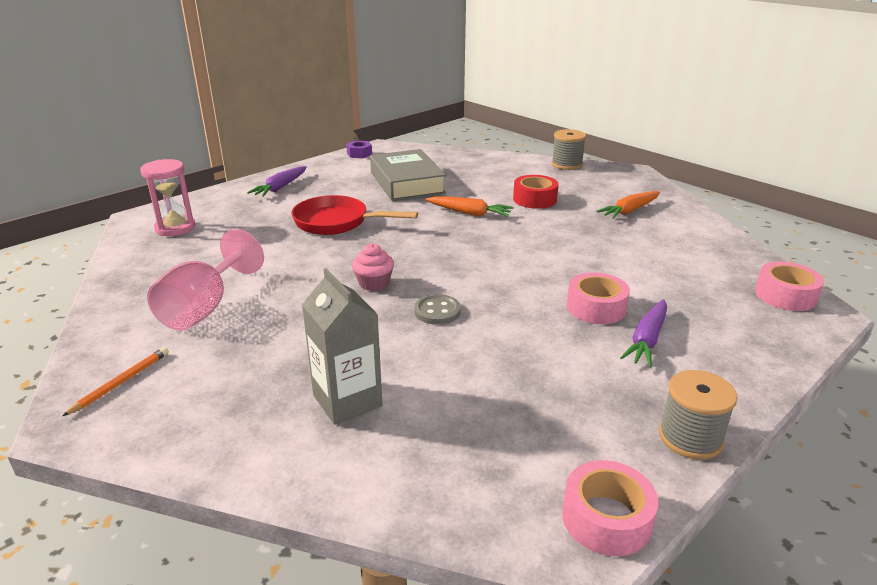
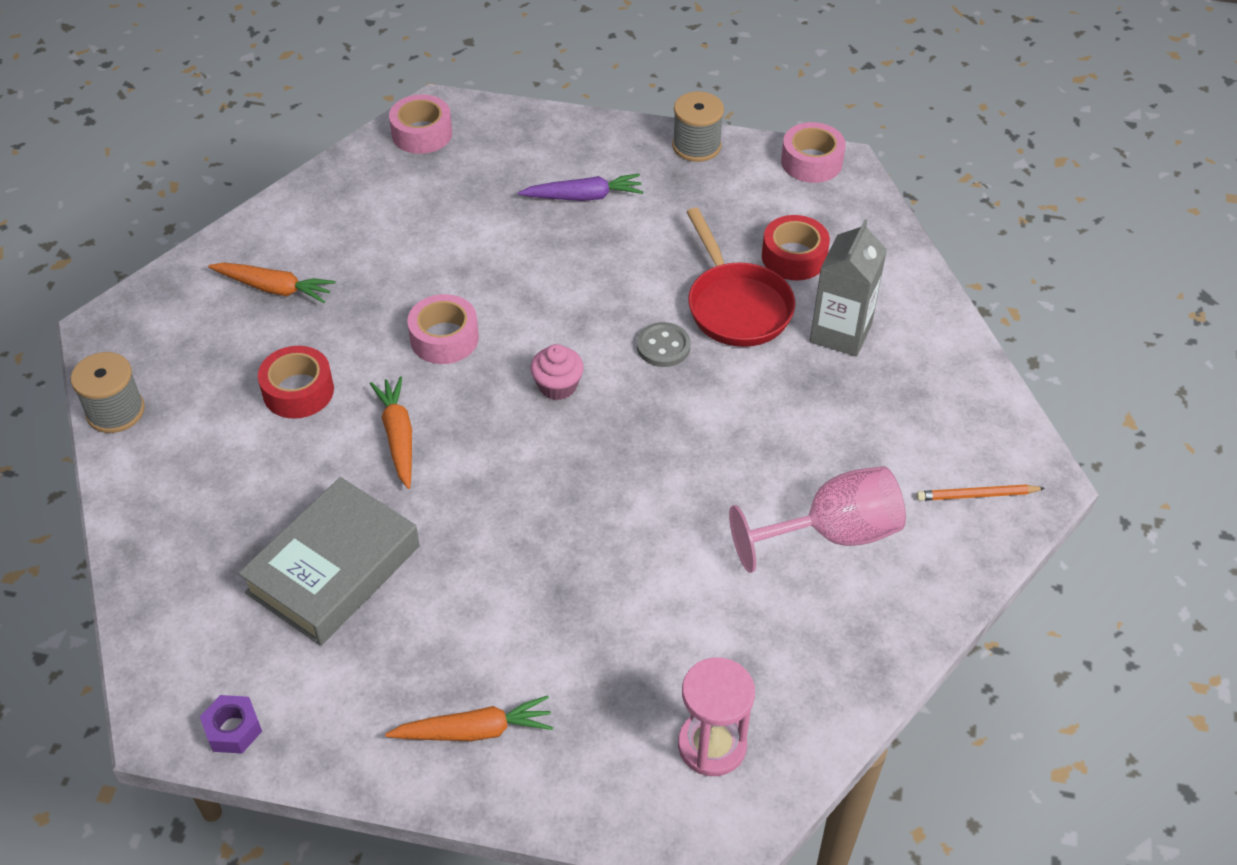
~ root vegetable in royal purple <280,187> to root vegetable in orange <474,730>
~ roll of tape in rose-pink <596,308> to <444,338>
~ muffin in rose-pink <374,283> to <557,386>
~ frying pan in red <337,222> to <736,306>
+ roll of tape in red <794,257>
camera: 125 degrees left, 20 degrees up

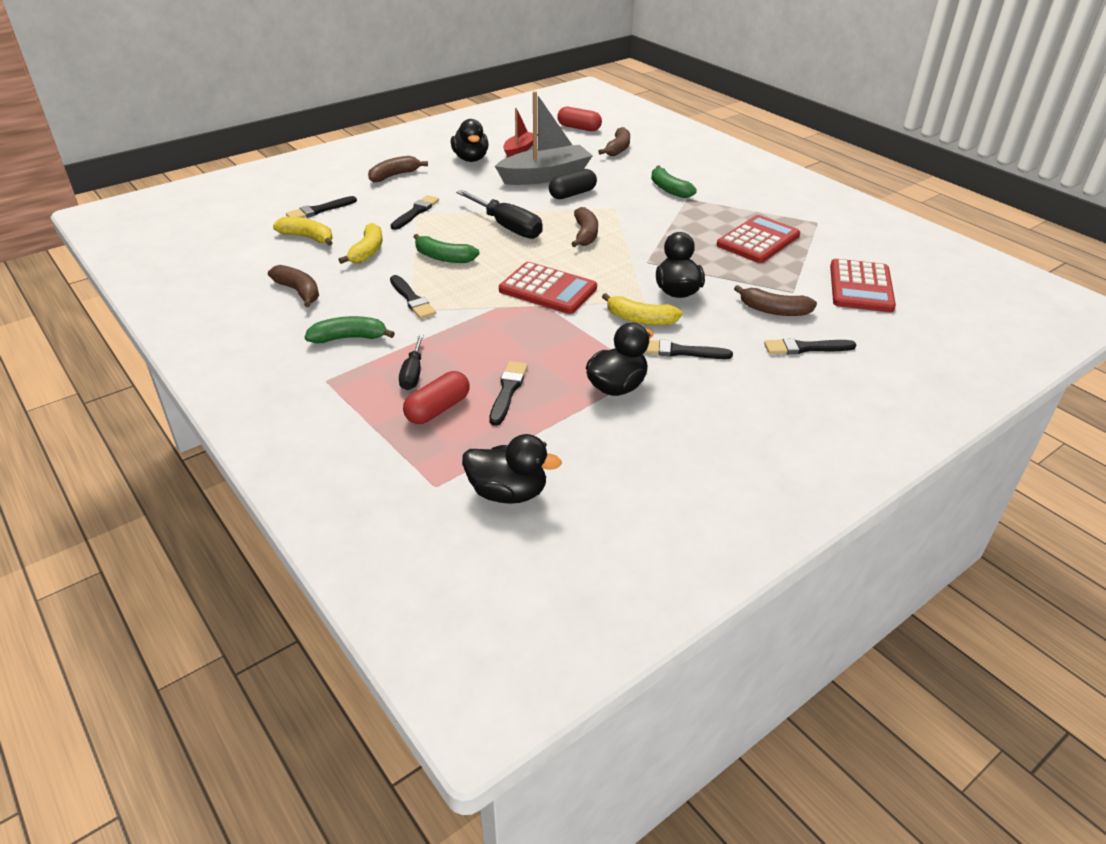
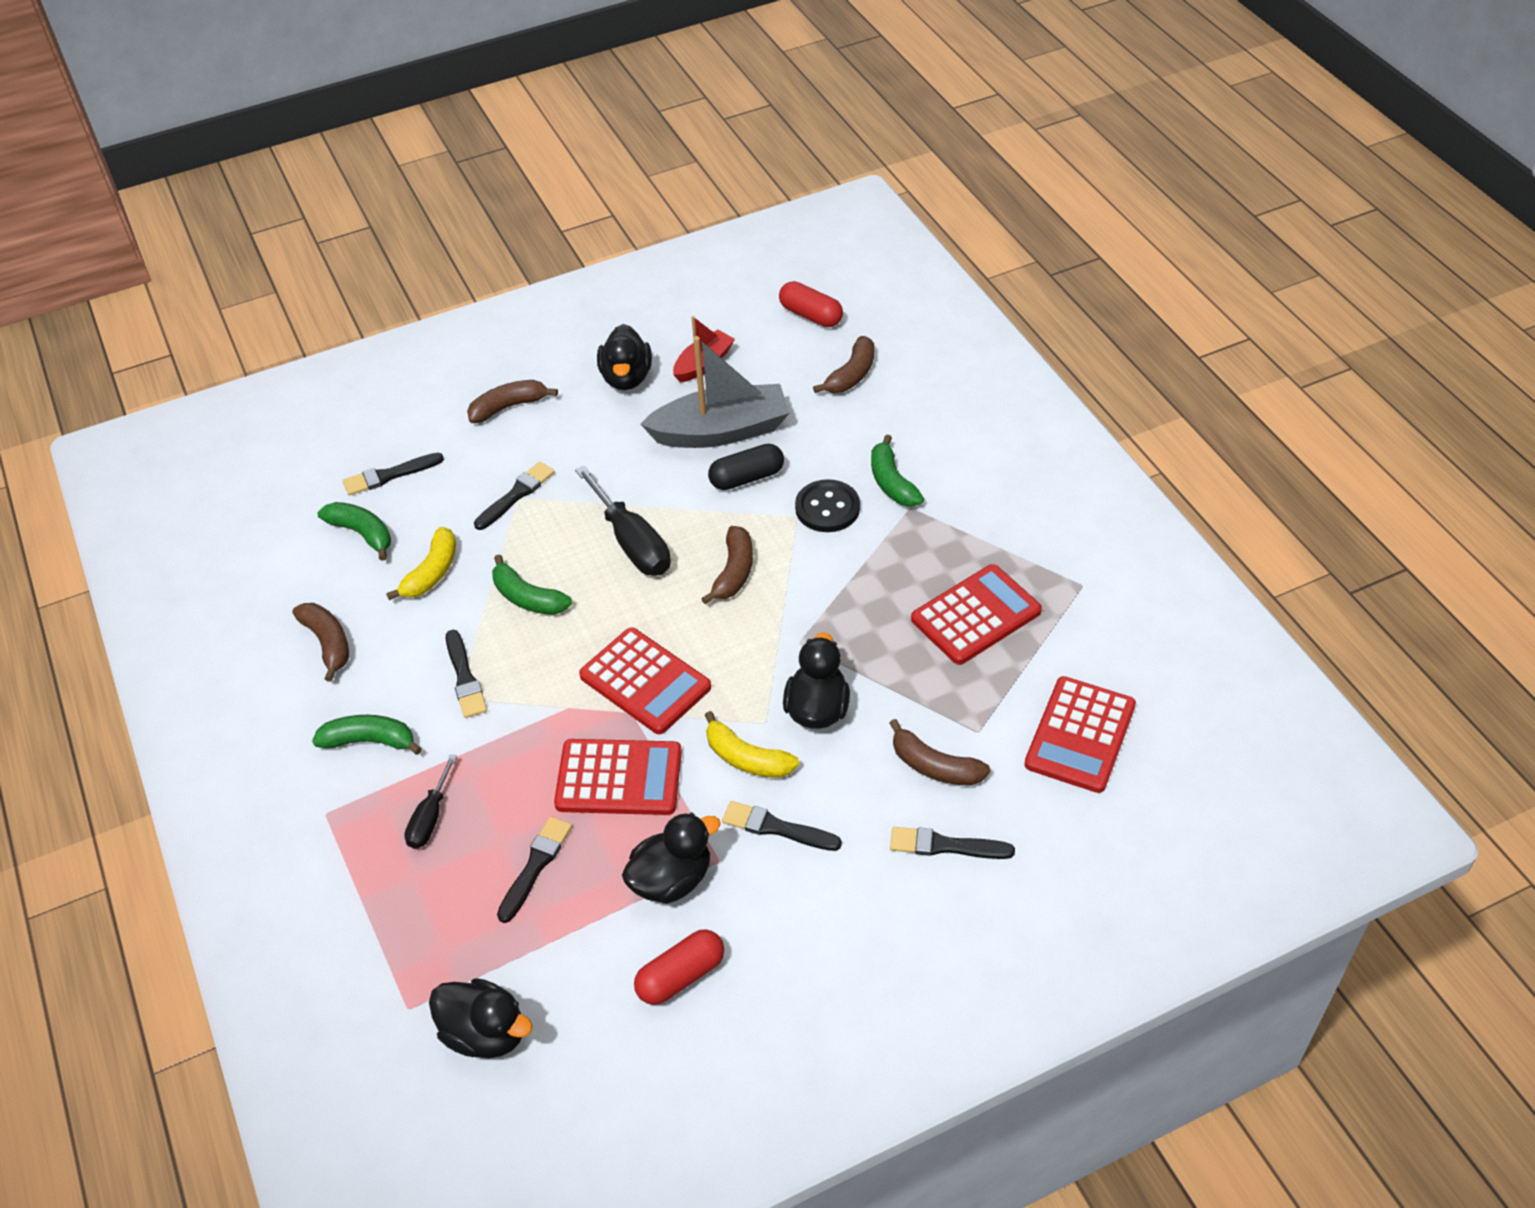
~ banana in golden <308,237> to banana in green <362,533>
+ calculator in red <619,778>
~ pill shape in red <438,409> to <681,976>
+ button in ebony <827,508>
camera: 15 degrees right, 10 degrees up

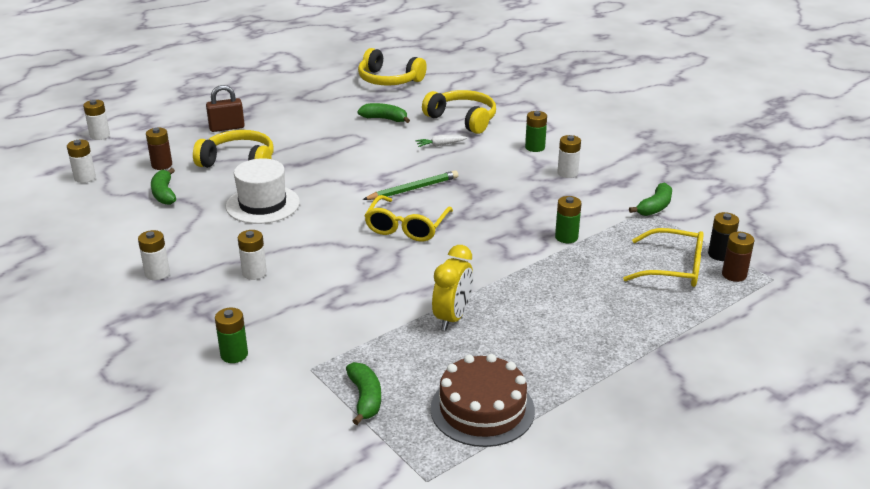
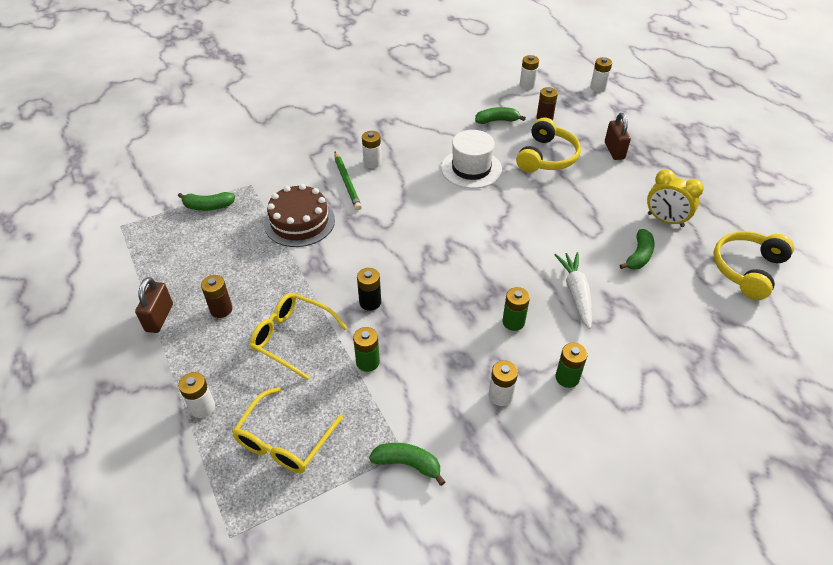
+ small lock in brown <159,318>
~ AA battery in snow-white <157,273> to <202,407>
~ AA battery in brown <734,275> to <221,309>
~ spectacles in golden <406,227> to <292,338>
~ cake in brown <482,409> to <299,222>
~ lead pencil in green <413,189> to <347,182>
~ AA battery in ebony <720,254> to <370,302>
~ banana in green <655,207> = <408,464> 150 degrees clockwise
~ AA battery in green <234,354> to <513,322>
~ root vegetable in snow-white <440,145> = <576,293> x1.73
~ clock in golden <452,317> to <665,220>
- over-ear headphones in golden <462,119>
camera: 100 degrees right, 15 degrees up

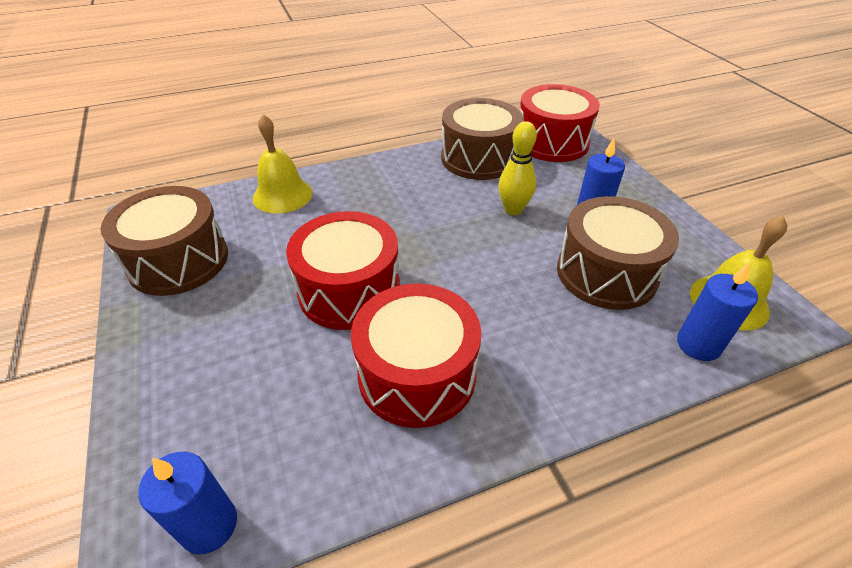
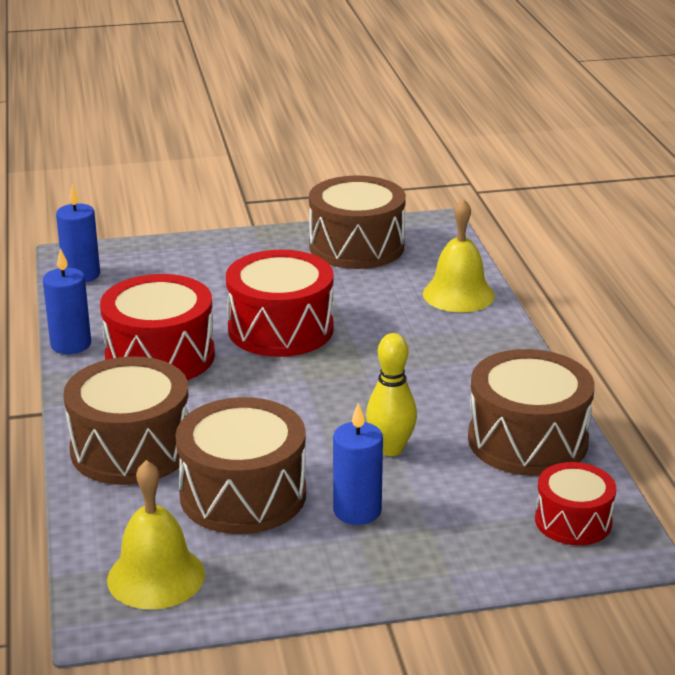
~ candle in royal blue <698,345> to <71,344>
+ snare drum in brown <131,448>
~ snare drum in red <551,142> = <573,521> x0.59
camera: 100 degrees right, 15 degrees down

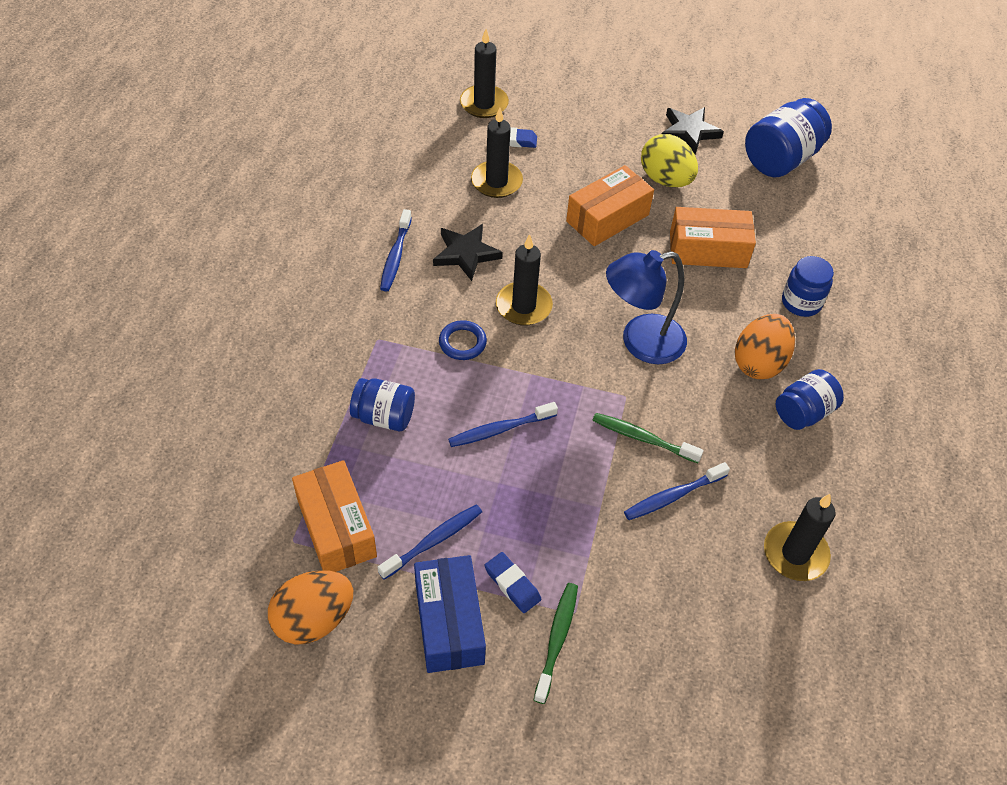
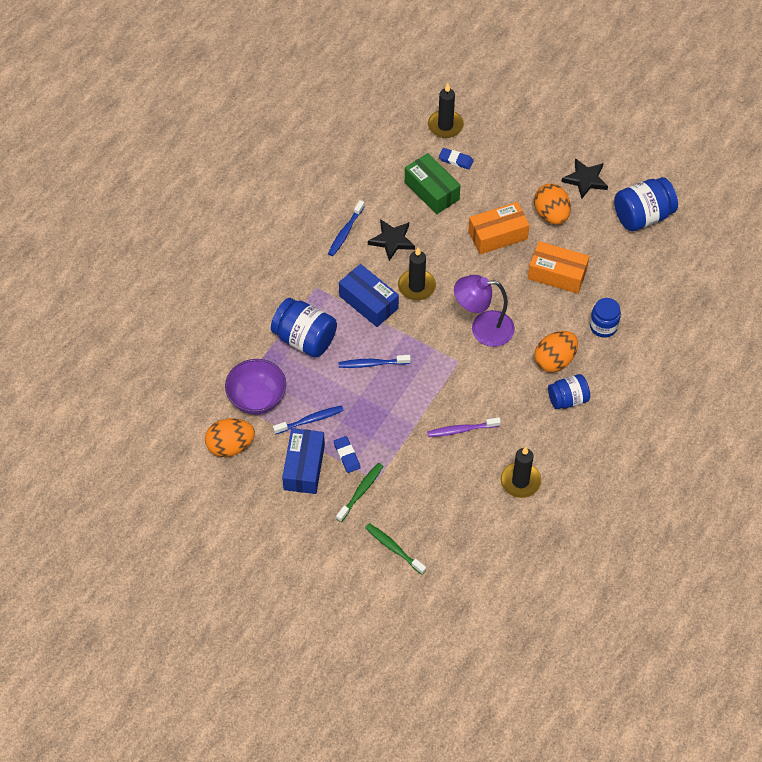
~ package in orange <336,527> to deep dish in royal purple <257,398>
~ jar in royal blue <384,416> = <305,339> x1.56
~ ring in royal blue <462,343> to package in royal blue <368,302>
~ toothbrush in green <642,438> to <393,548>
~ candle in ebony <496,182> to package in green <432,191>
~ toothbrush in royal blue <673,496> to toothbrush in royal purple <461,430>
~ reading lamp in royal blue <640,342> to reading lamp in royal purple <483,328>
~ toy egg in golden <665,179> to toy egg in orange <551,214>
camera: 20 degrees right, 5 degrees up

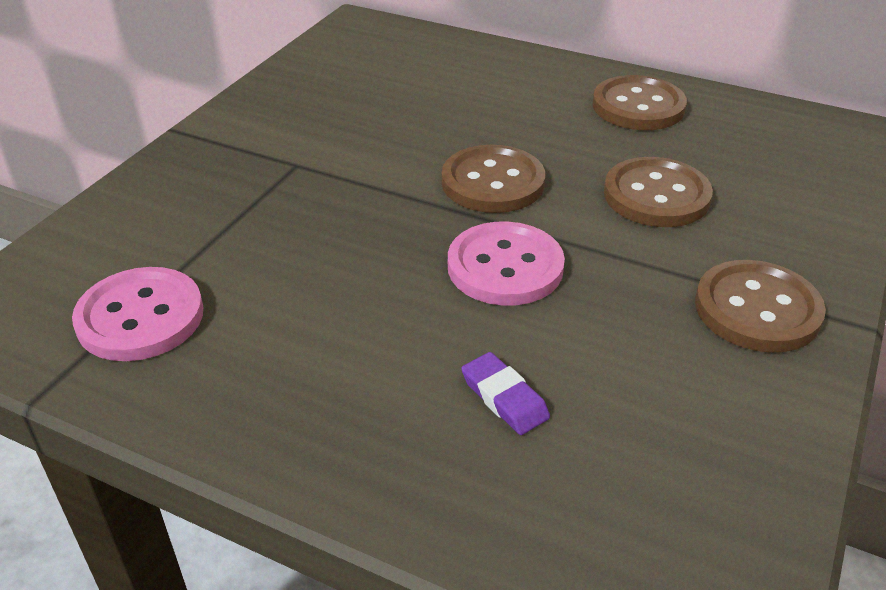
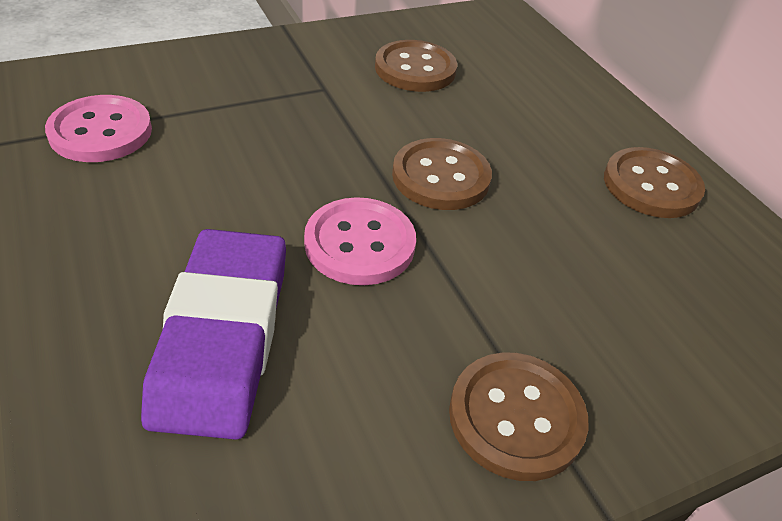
~ pencil eraser in royal purple <504,398> = <222,337> x2.47
~ button in brown <656,196> to <415,69>
camera: 35 degrees right, 5 degrees up

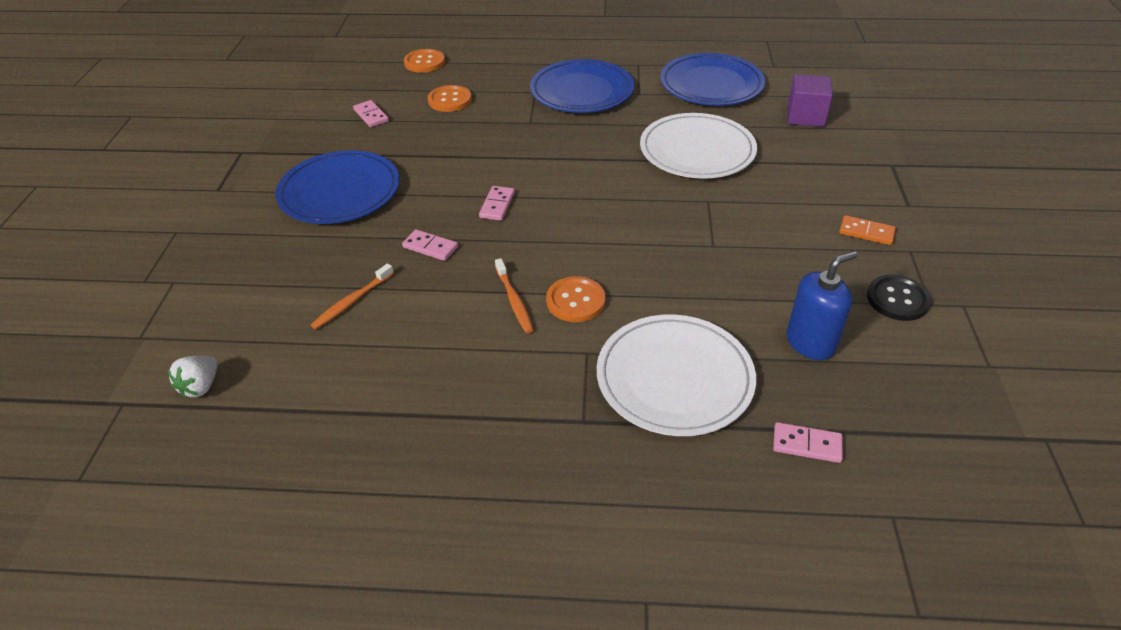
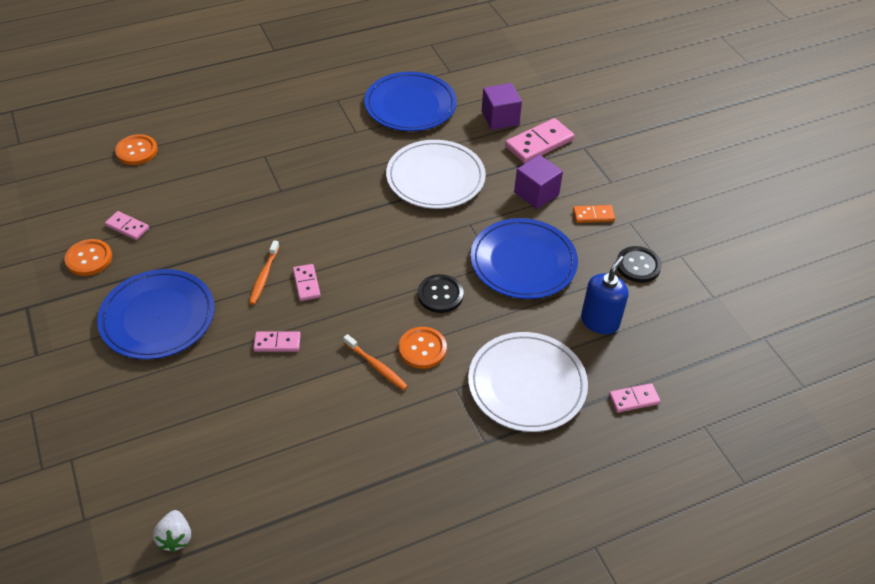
~ button in orange <450,100> to <89,258>
~ toothbrush in orange <352,301> to <264,276>
+ button in ebony <440,295>
~ flat dish in royal blue <581,91> to <523,262>
+ domino tile in rose-pink <539,143>
+ cube in royal purple <536,193>
camera: 30 degrees left, 5 degrees up

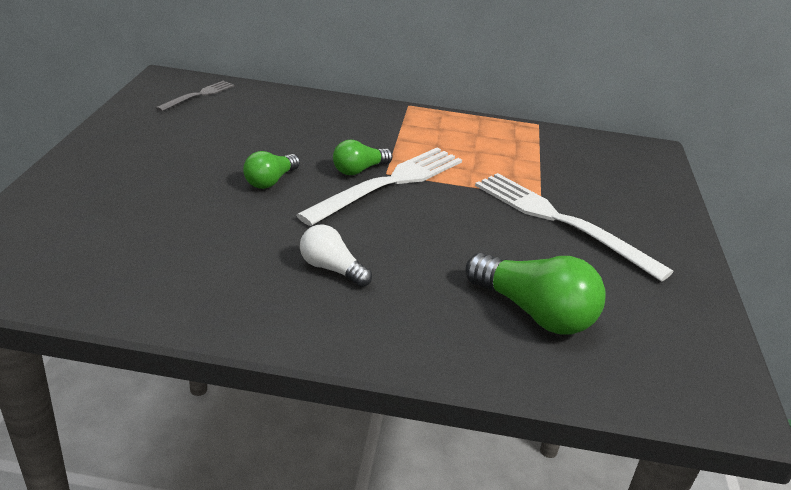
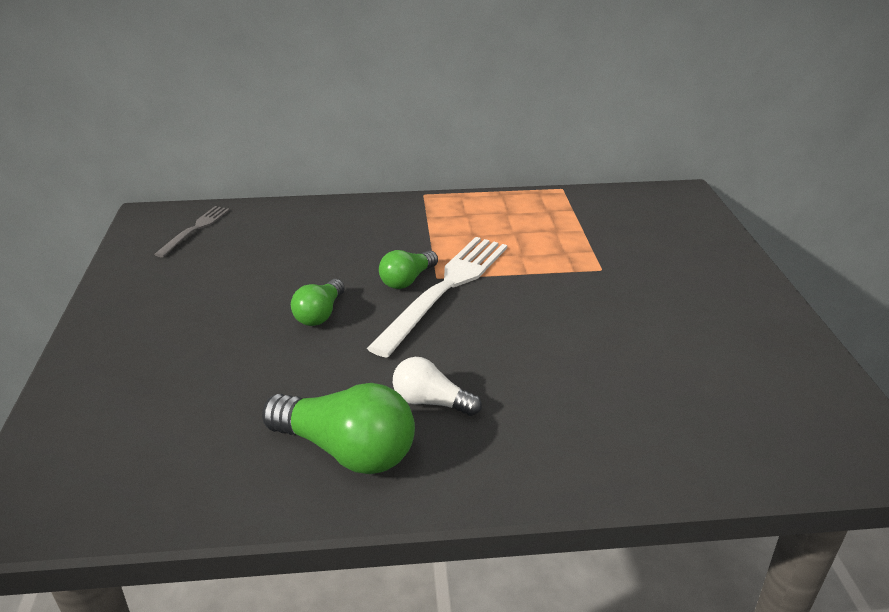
~ lightbulb in green <534,313> to <346,451>
- table fork in snow-white <561,221>
camera: 10 degrees left, 0 degrees up

